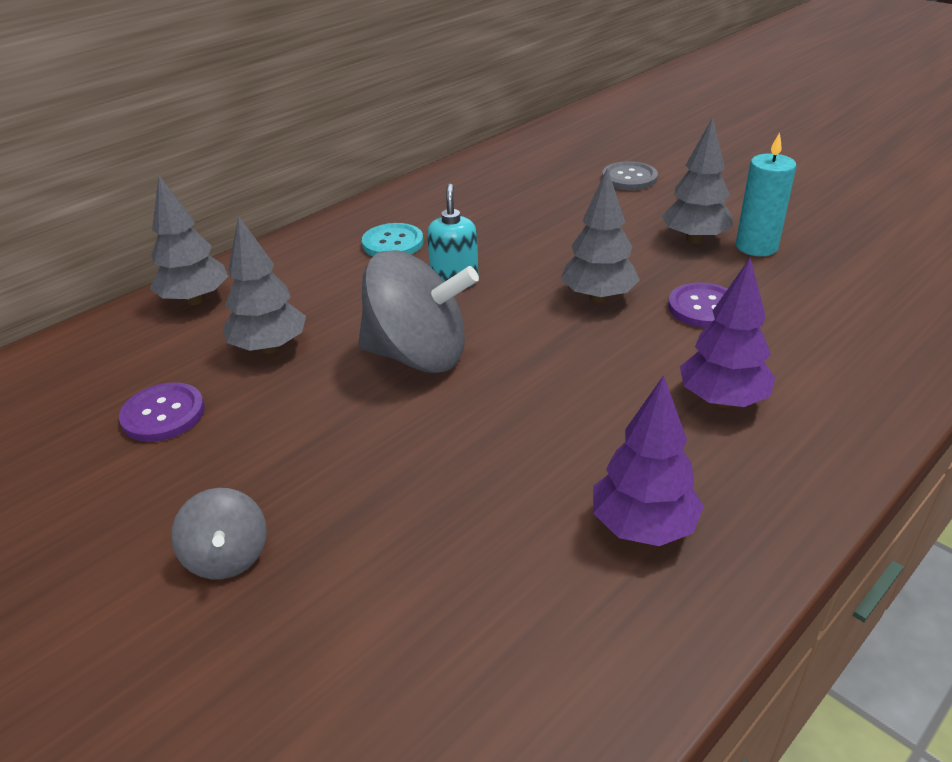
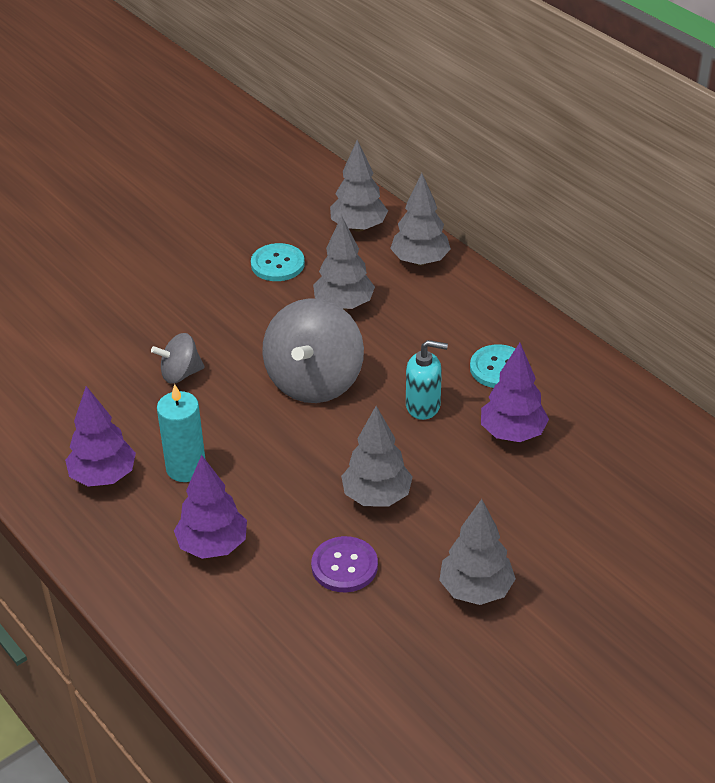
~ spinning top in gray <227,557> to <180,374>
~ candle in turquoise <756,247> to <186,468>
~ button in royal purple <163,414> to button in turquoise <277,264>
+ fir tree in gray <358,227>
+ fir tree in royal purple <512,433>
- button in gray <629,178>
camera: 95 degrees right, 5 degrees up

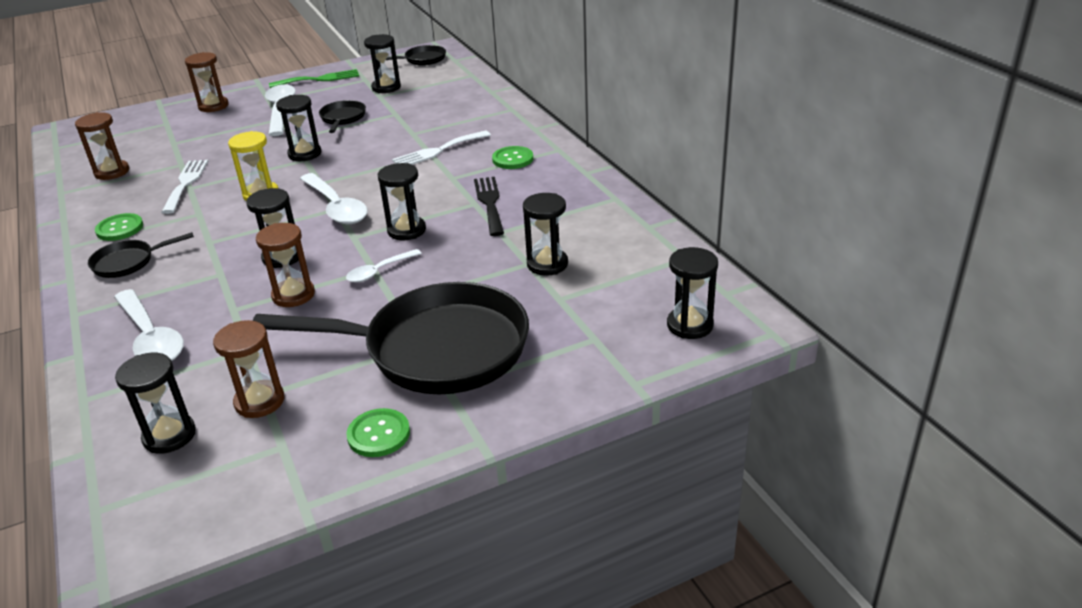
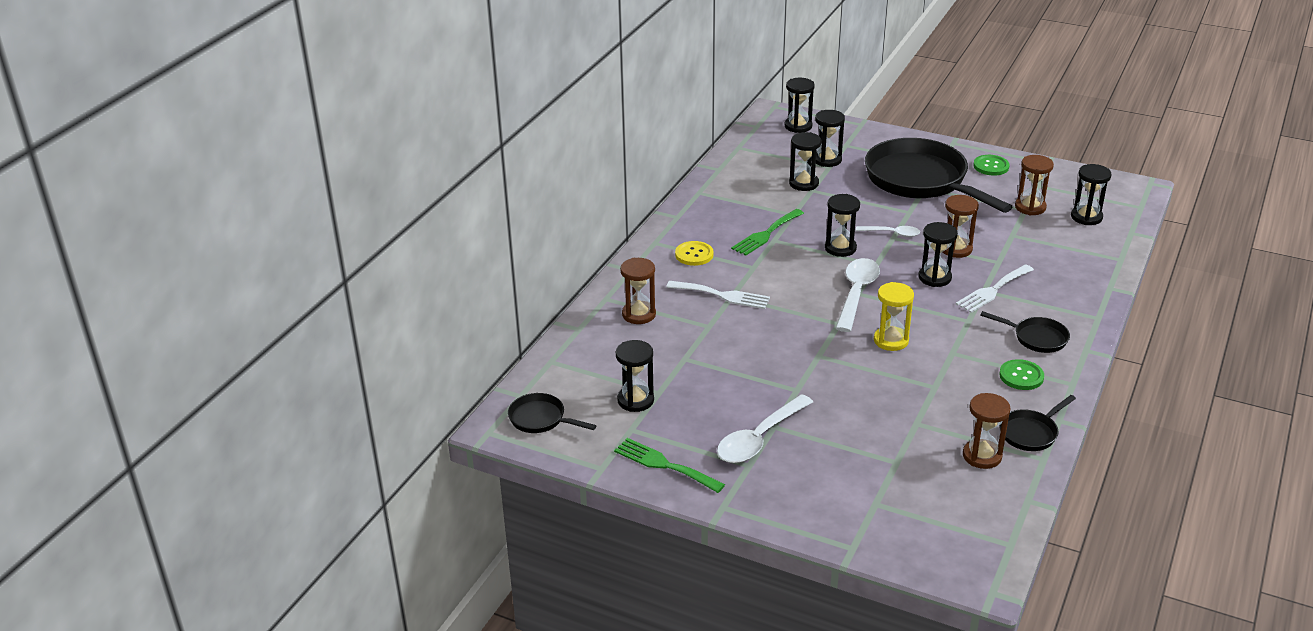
~ sand timer in brown <213,106> to <639,314>
~ button in green <512,159> to button in golden <694,255>
~ table fork in ebony <489,203> to table fork in green <766,234>
~ sand timer in ebony <305,154> to <827,160>
~ table fork in snow-white <186,183> to <993,290>
~ frying pan in ebony <343,118> to <1030,433>
- teaspoon in snow-white <151,337>
camera: 130 degrees left, 0 degrees up

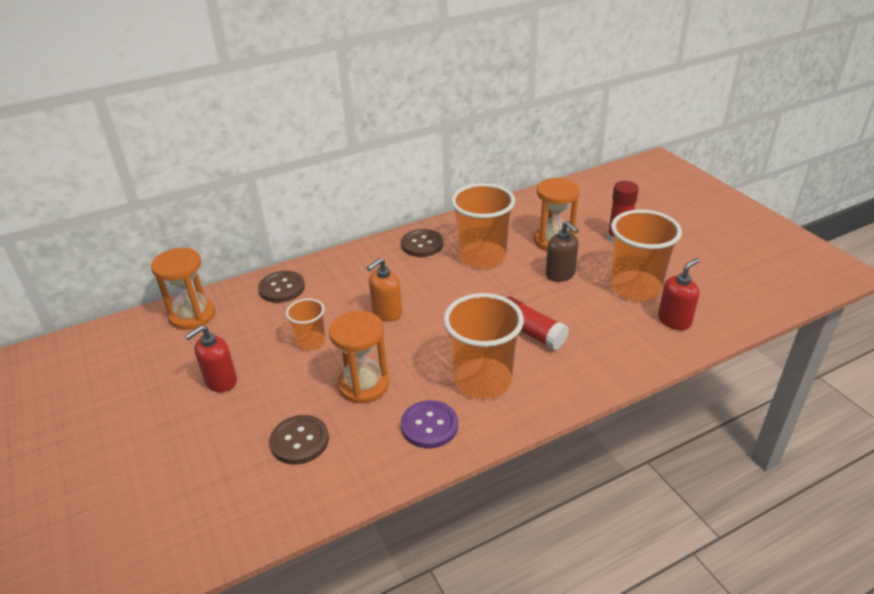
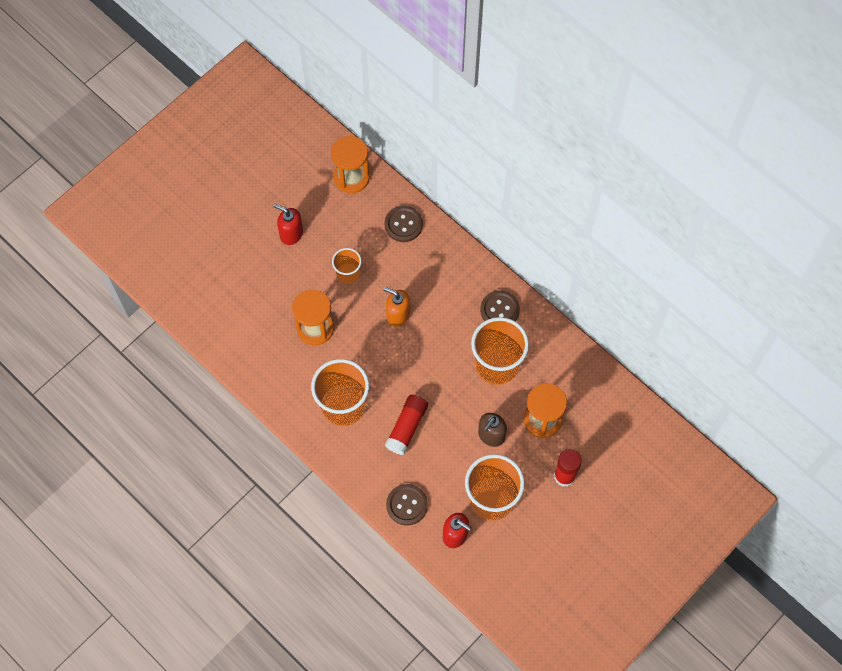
~ button in brown <299,441> to <407,505>
- button in royal purple <429,425>
camera: 70 degrees right, 30 degrees up

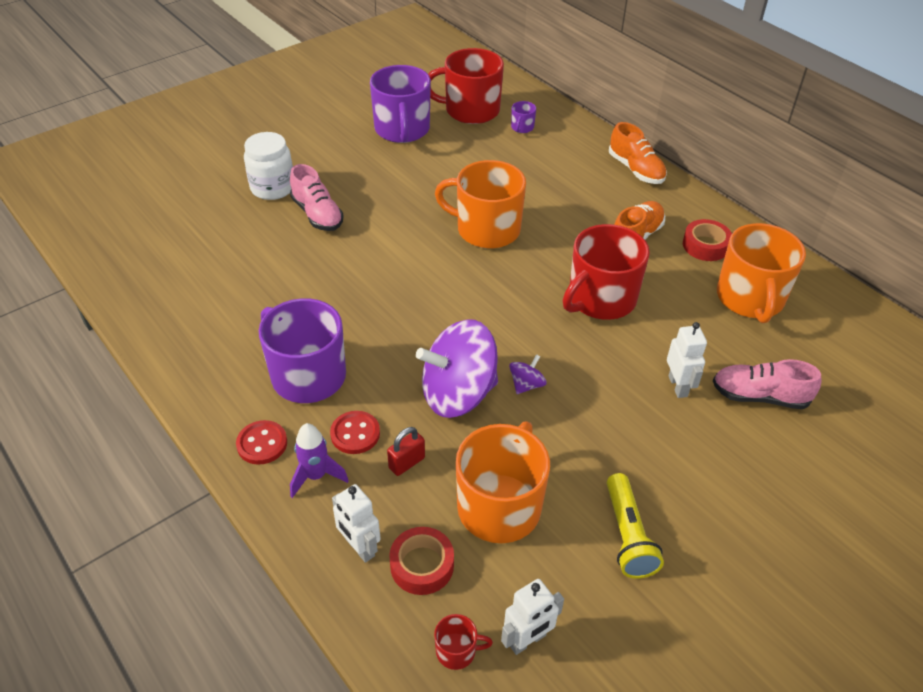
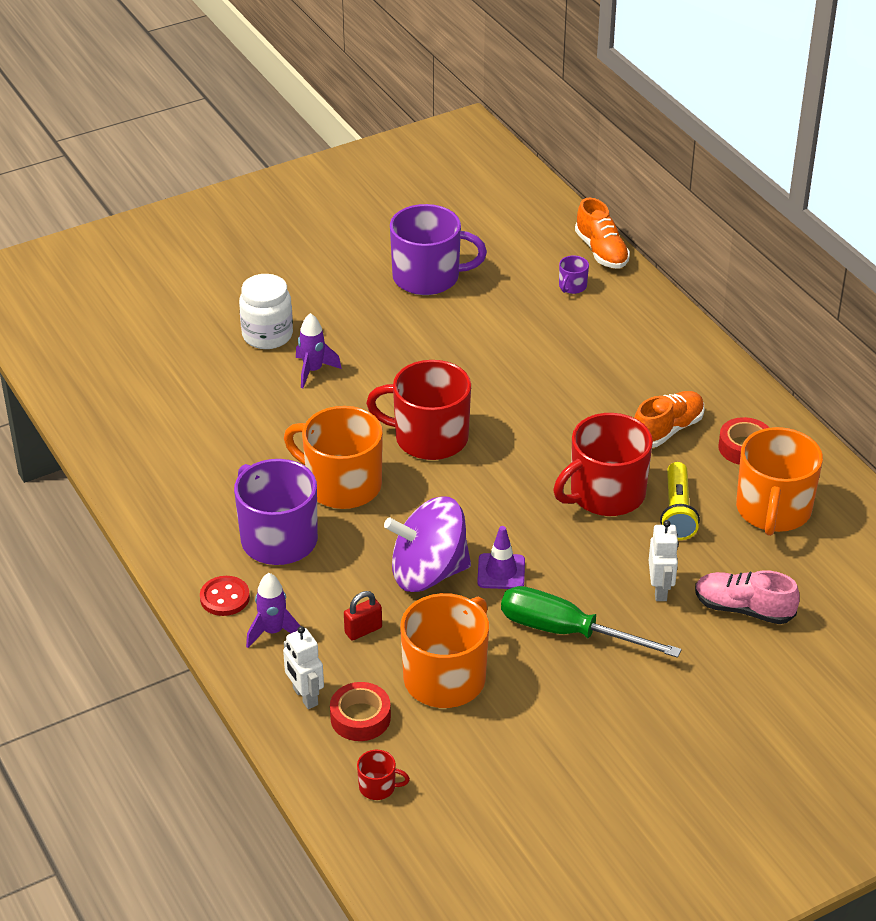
~ mug in orange <486,229> to <342,485>
~ sneaker in rose-pink <317,214> to toy rocket in royal purple <313,371>
~ mug in red <470,110> to <429,438>
~ mug in royal purple <402,130> = <428,277> 90 degrees counterclockwise
~ spinning top in royal purple <526,385> to road cone in royal purple <501,572>
+ hand screwdriver in green <567,632>
~ sneaker in orange <636,170> to <601,251>
~ pocket torch in golden <627,536> to <677,512>
- button in red <355,434>
- robot in snow-white <527,640>
camera: 10 degrees right, 5 degrees down

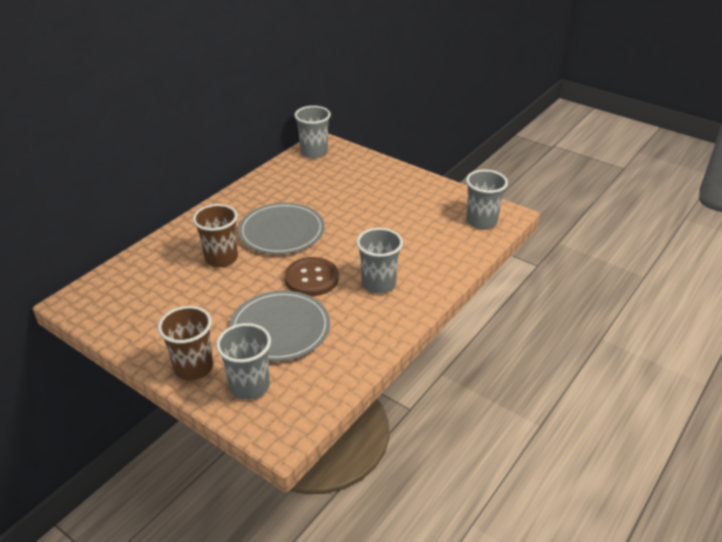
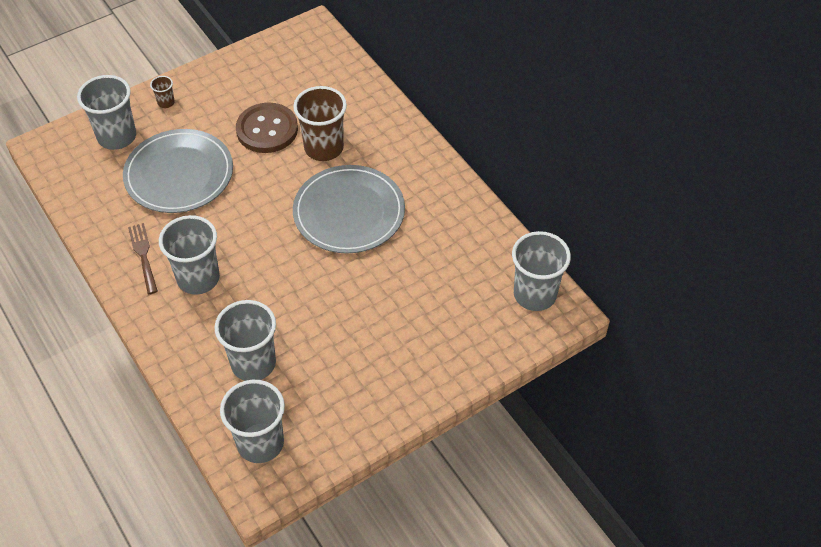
+ table fork in brown <143,255>
~ beaker in brown <193,367> = <166,102> x0.45
+ beaker in gray <253,363>
~ button in brown <311,278> to <267,130>
camera: 110 degrees right, 15 degrees up

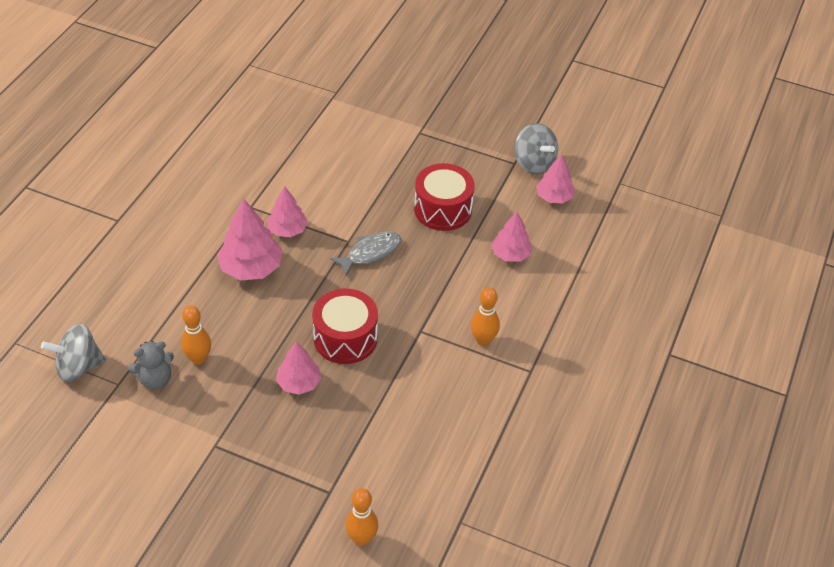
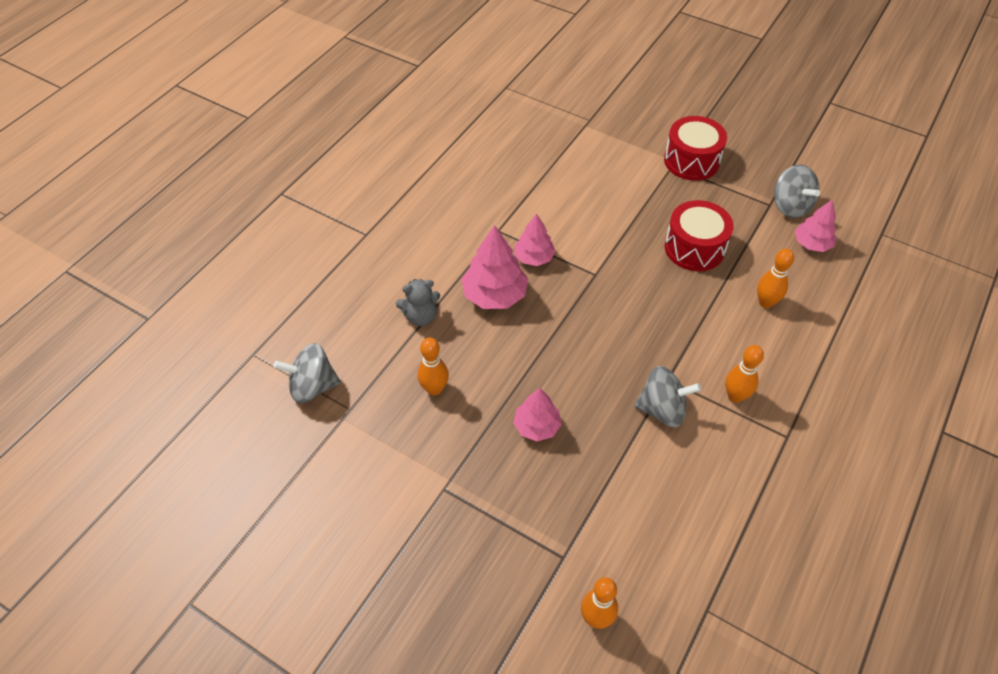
~ stuffed bear in gray <155,379> to <421,316>
+ spinning top in gray <662,409>
~ snare drum in red <345,338> to <691,161>
~ fir tree in rose-pink <511,254> to tenpin in orange <765,302>
- fish in gray <370,253>
camera: 10 degrees right, 5 degrees up

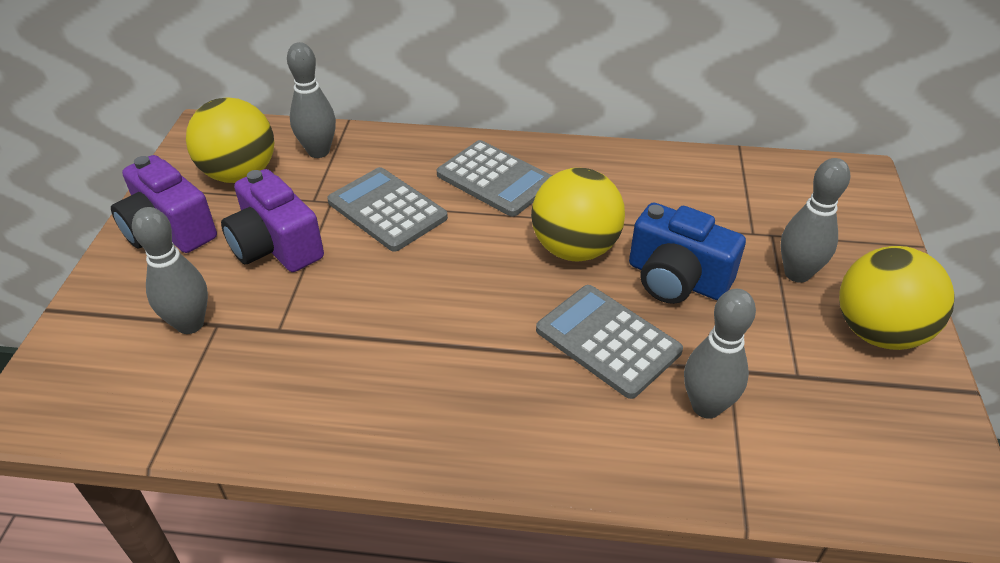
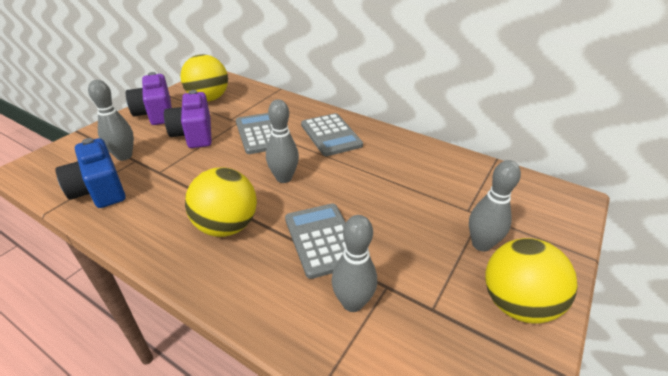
~ compact camera in royal blue <676,279> to <99,189>
~ sphere in golden <574,249> to <226,226>
~ tenpin in gray <318,151> to <284,178>
camera: 25 degrees right, 5 degrees down

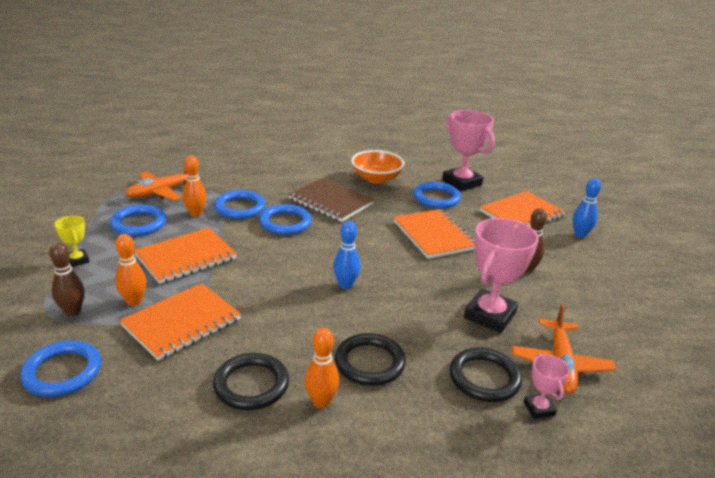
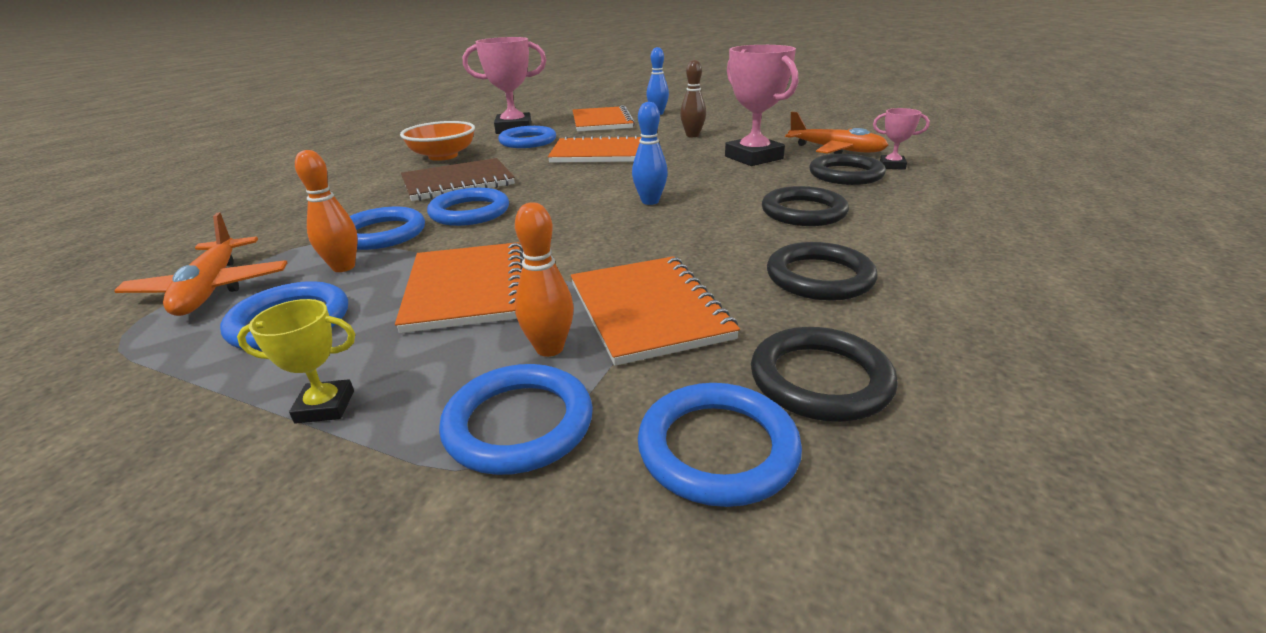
~ tenpin in brown <73,311> to ring in royal blue <519,424>
+ ring in ebony <820,379>
- tenpin in orange <321,402>
camera: 60 degrees left, 0 degrees up

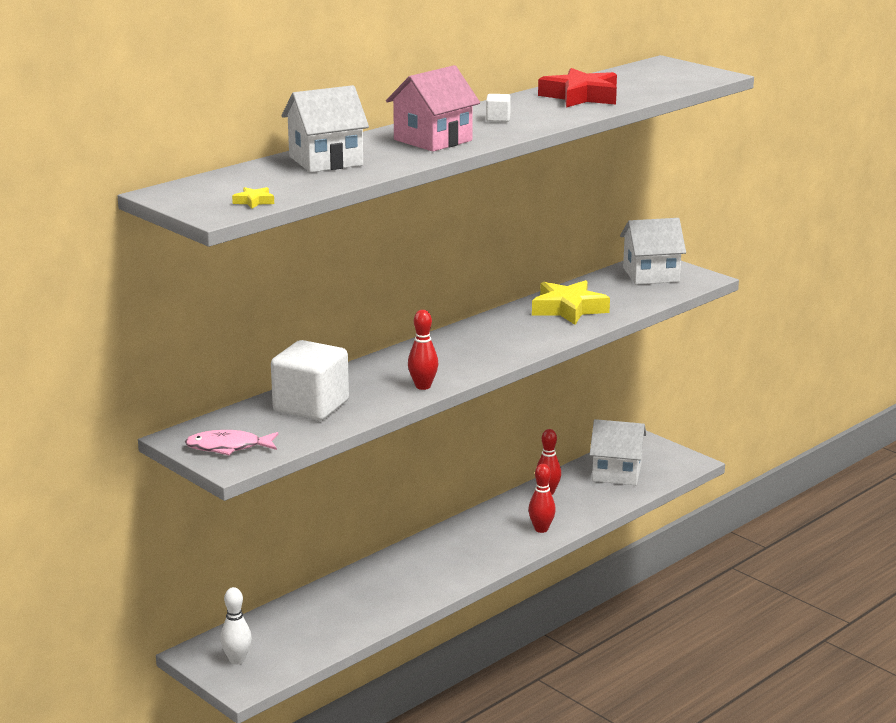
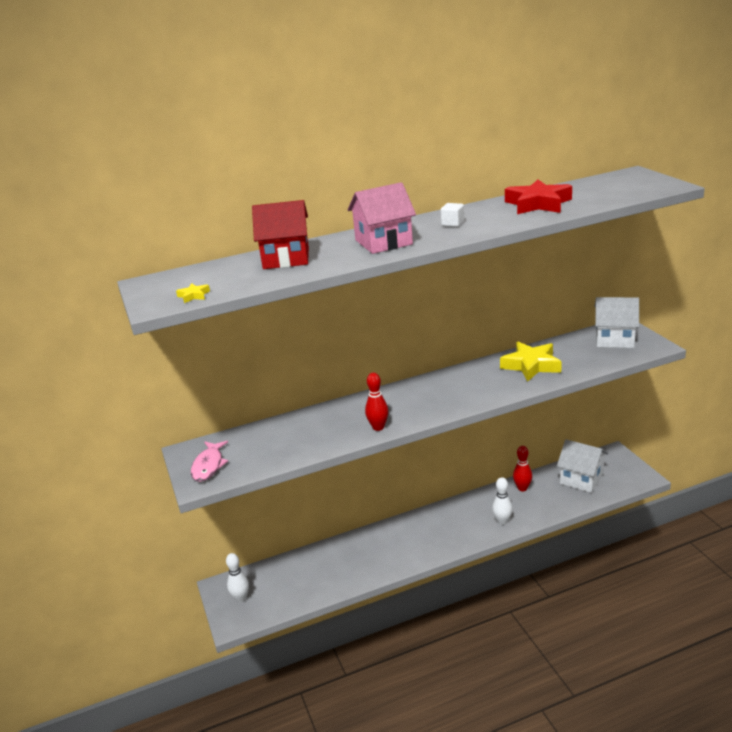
~ fish in rose-pink <228,447> = <208,466> 105 degrees counterclockwise
~ house in snow-white <326,161> to house in red <286,258>
~ tenpin in red <541,529> to tenpin in snow-white <502,521>
- cube in snow-white <311,406>
camera: 25 degrees right, 5 degrees up

